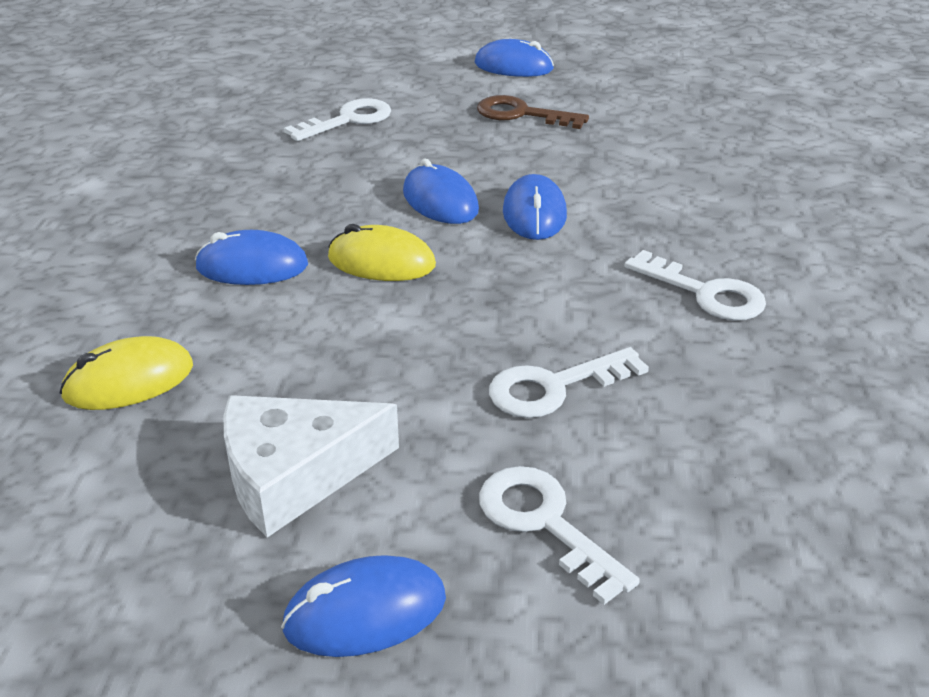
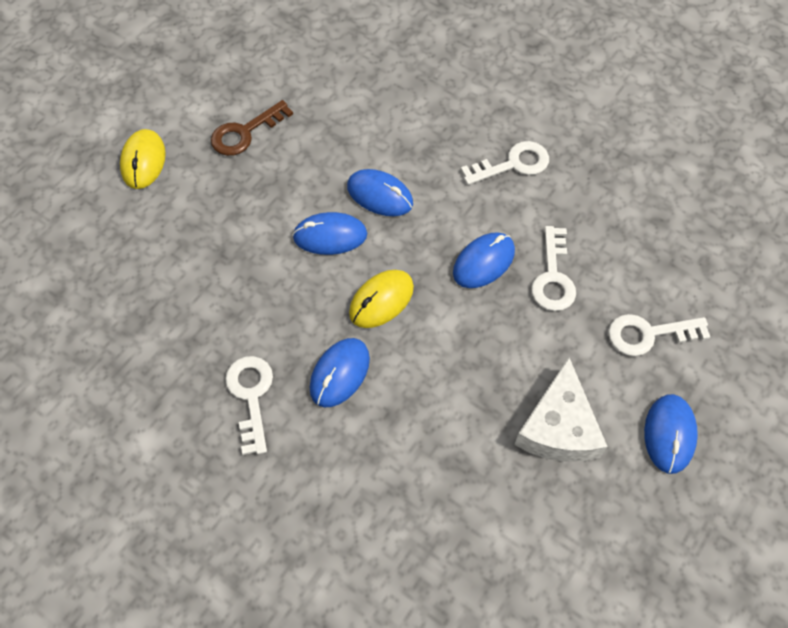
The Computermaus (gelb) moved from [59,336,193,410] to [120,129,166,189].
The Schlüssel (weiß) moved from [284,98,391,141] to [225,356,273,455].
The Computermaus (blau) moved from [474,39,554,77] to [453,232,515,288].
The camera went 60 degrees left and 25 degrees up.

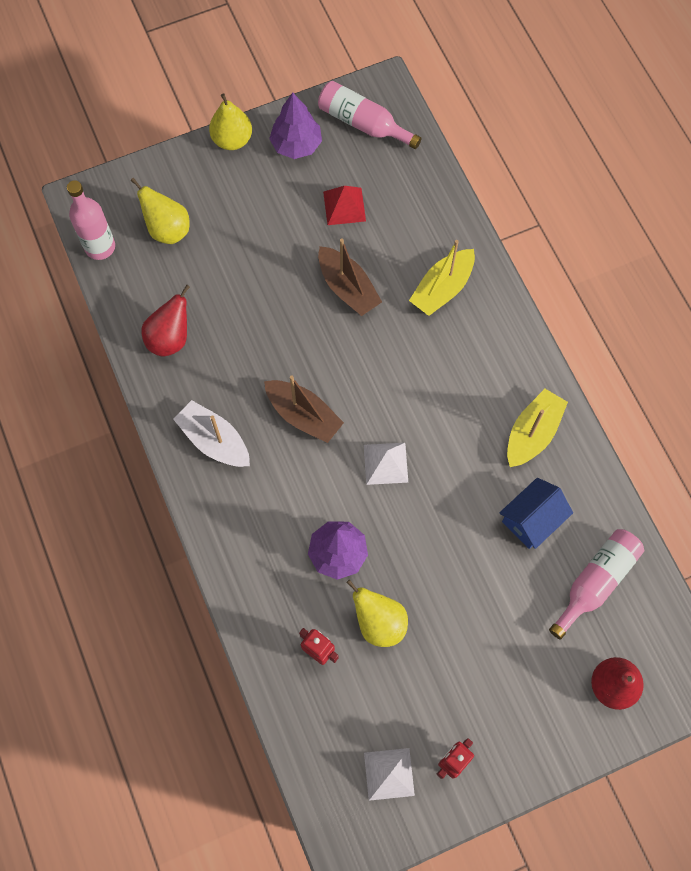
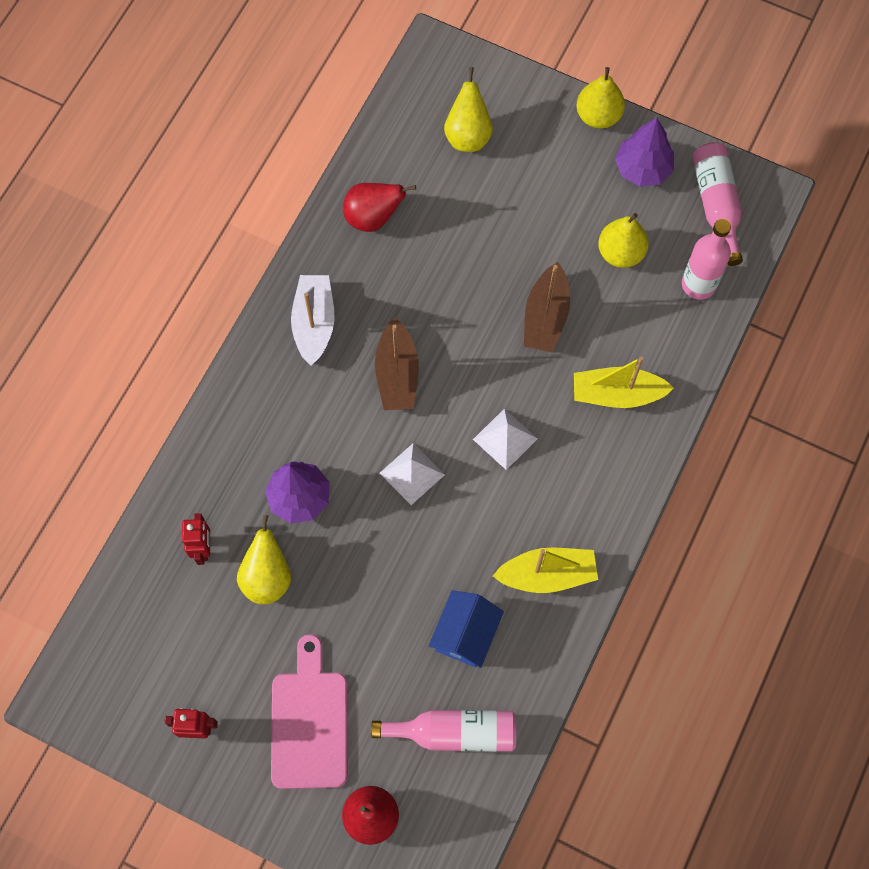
The Schneidebrett (rosa) at [271,634,347,789] appeared.
The Haus (blau) at [499,478,573,549] turned 75 degrees counterclockwise.
The Pyramide (weiß) moved from [364,748,415,801] to [473,409,538,470].
The Pyramide (rot) at [323,186,366,225] was replaced by the Birne (gelb) at [598,213,649,268].
The Flasche (rosa) moved from [67,180,115,260] to [682,219,731,300].
The camera went 50 degrees right and 0 degrees up.

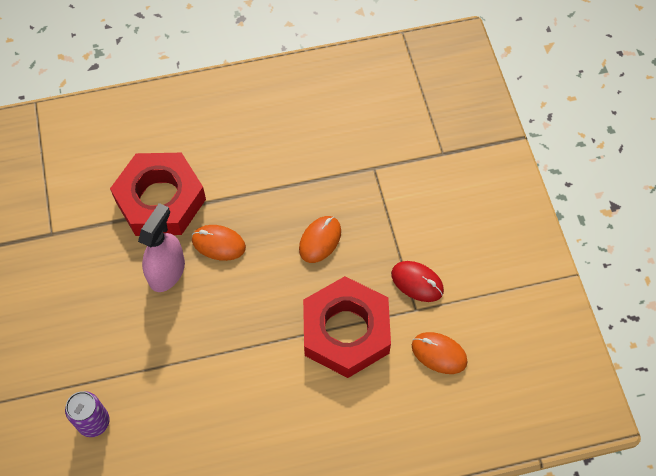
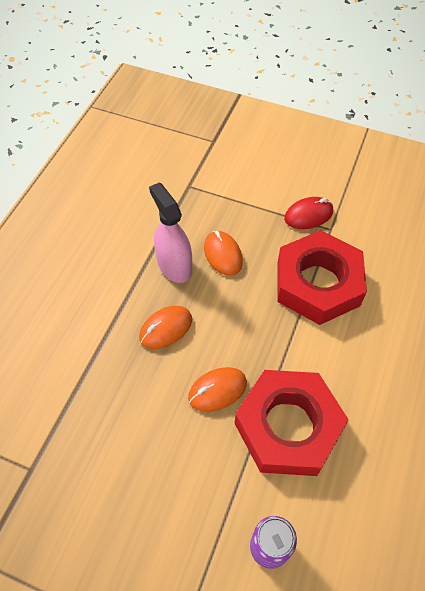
The Sprühflasche (rosa) moved from [138,203,185,292] to [149,183,192,283].
The Computermaus (orange) moved from [412,332,468,374] to [188,367,247,412].
The Sechskantmutter (rot) moved from [110,153,206,236] to [234,370,349,476].
The camera went 55 degrees left and 5 degrees down.

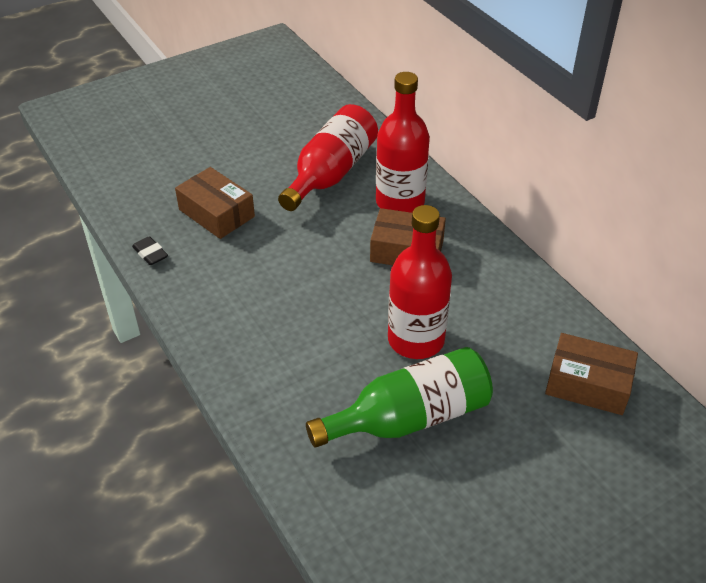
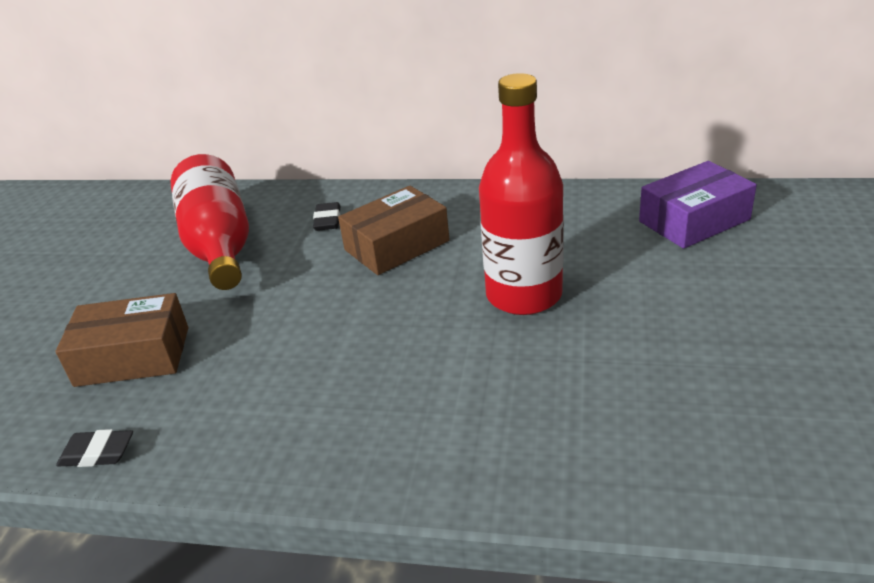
The Flasche (rot) at [376,72,430,213] was replaced by the Radiergummi (schwarz) at [313,202,341,231].
The Schachtel (braun) at [545,333,638,415] became the Schachtel (lila) at [639,161,757,249].
The Flasche (grün) at [306,347,493,448] disappeared.
The camera went 45 degrees left and 10 degrees down.

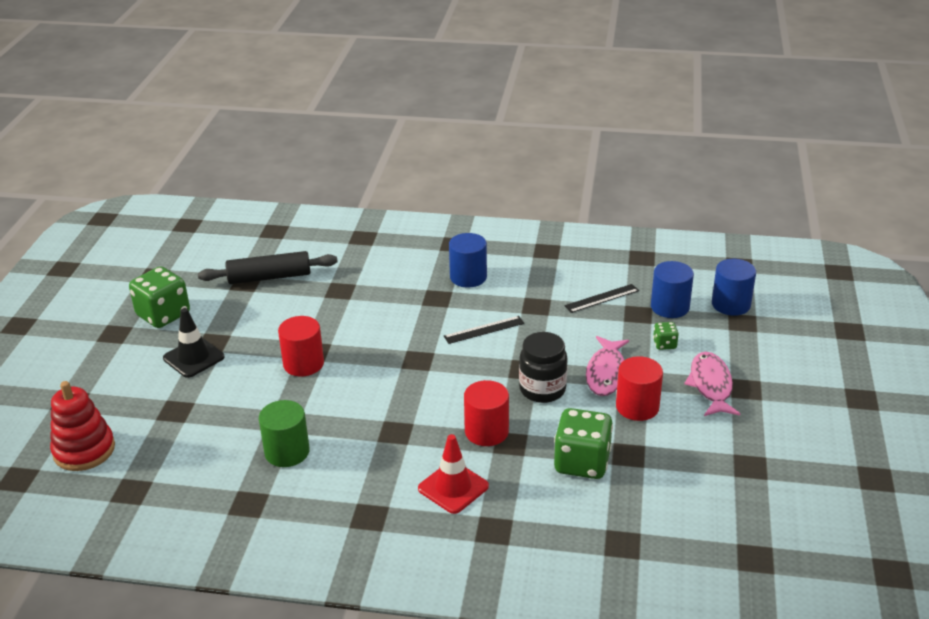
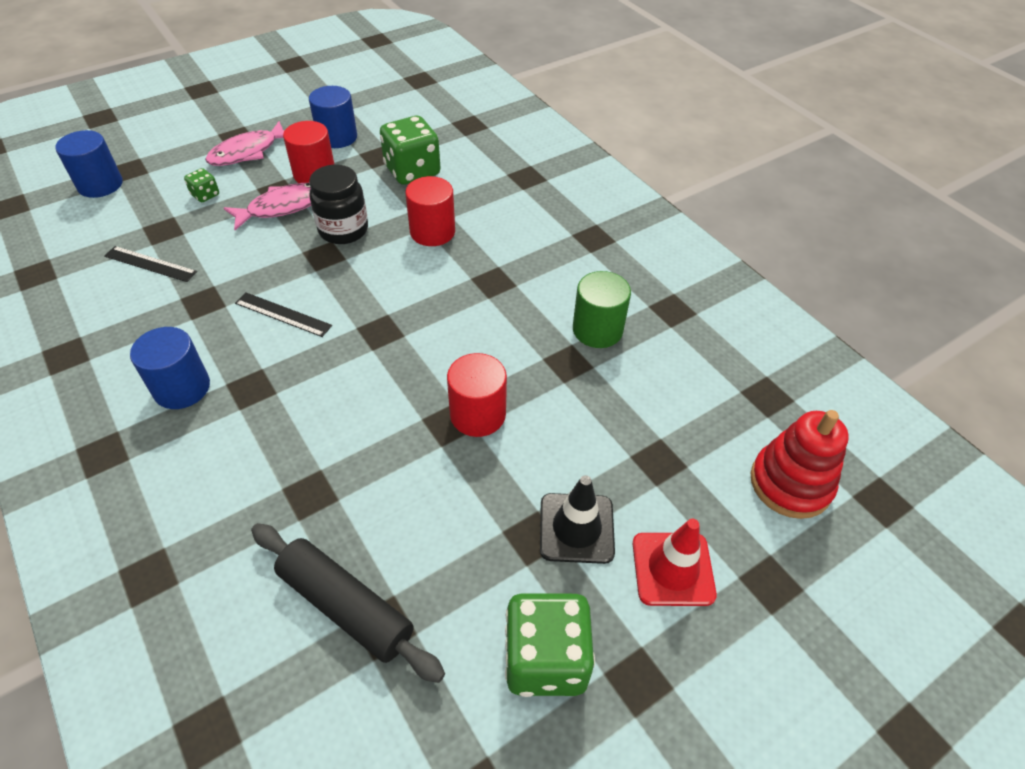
The Vollzylinder (blau) moved from [651,261,694,318] to [309,86,357,148].
The Leitkegel (rot) moved from [418,434,489,514] to [633,518,717,606].
The camera went 135 degrees left and 15 degrees up.

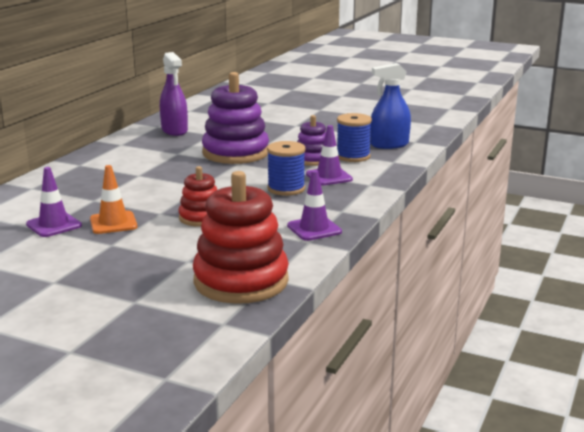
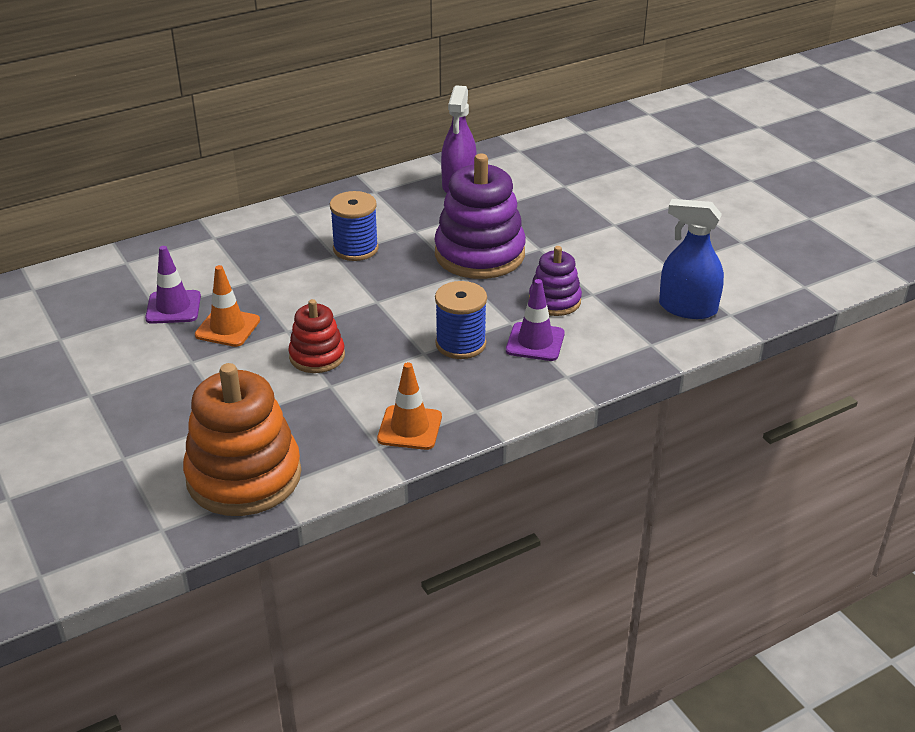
The Stapelspielzeug (rot) at [193,171,289,304] became the Stapelspielzeug (orange) at [183,363,301,516].
The Garnrolle (blau) moved from [337,113,372,162] to [330,191,379,261].
The Leitkegel (lila) at [287,170,342,241] became the Leitkegel (orange) at [377,362,442,450].
The camera went 35 degrees right and 15 degrees up.

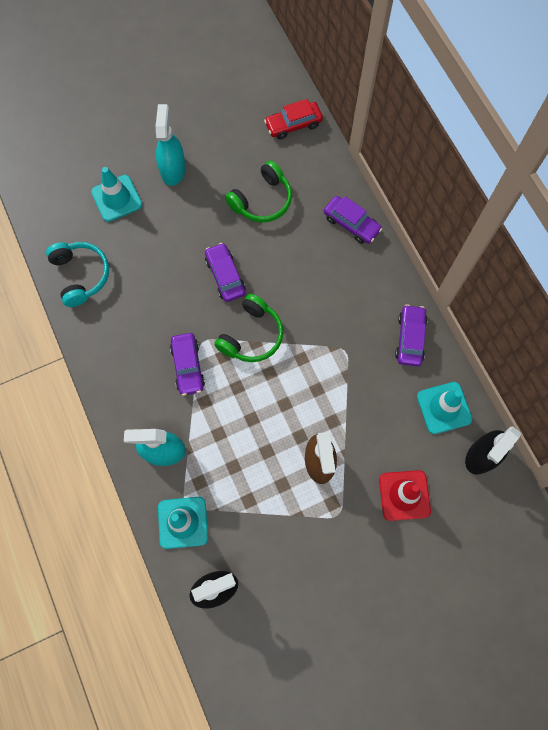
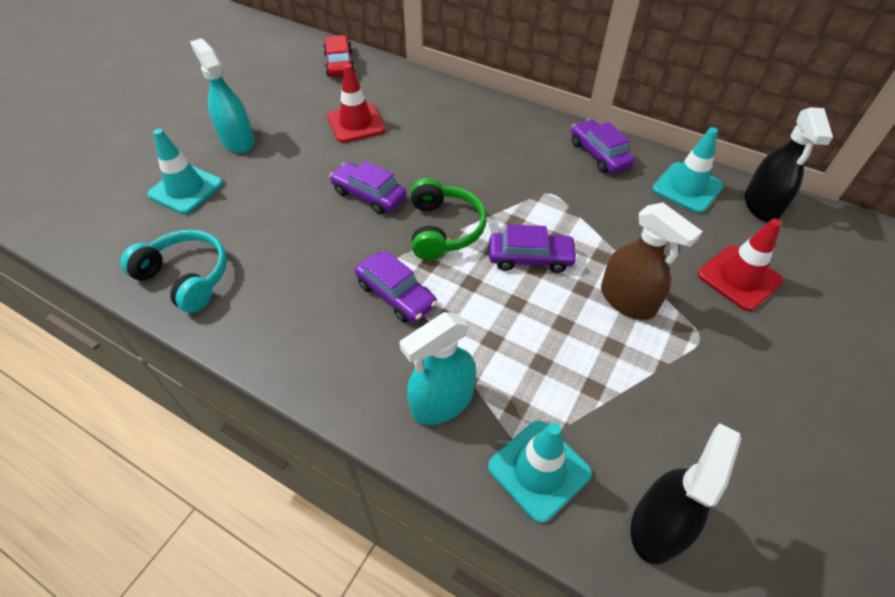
The Auto (rot) at [264,99,323,140] turned 135 degrees clockwise.
The Kopfhörer (grün) at [225,160,292,223] was replaced by the Leitkegel (rot) at [327,64,386,143].
The Auto (lila) moved from [324,196,382,244] to [489,224,578,273].
The camera went 35 degrees left and 20 degrees down.

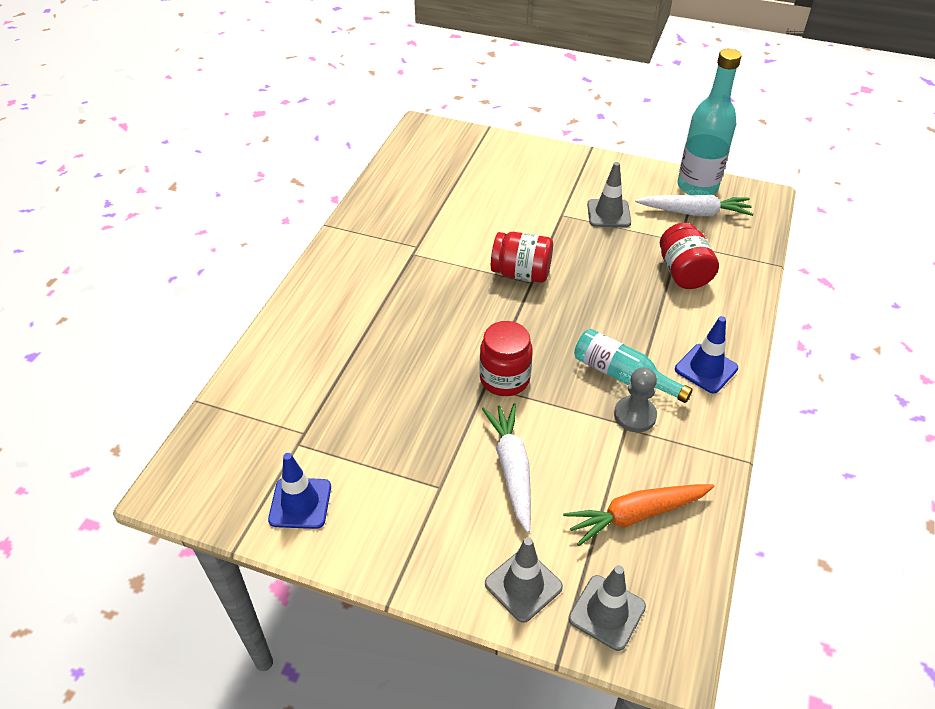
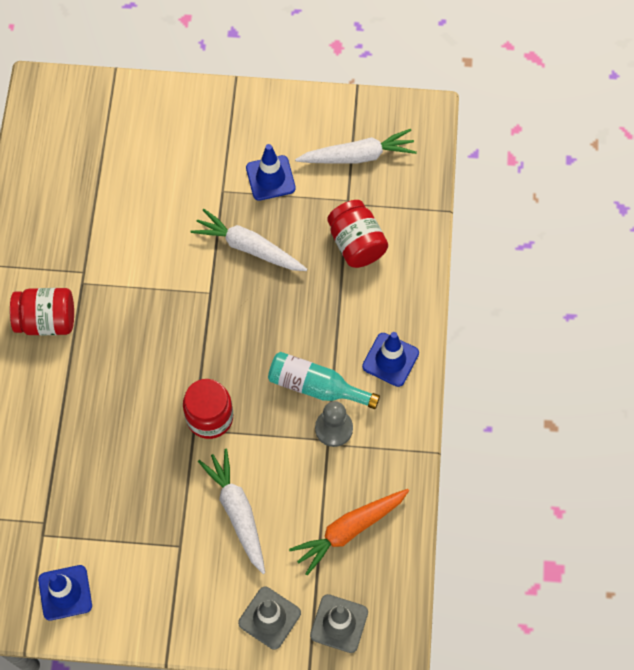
The Einmachglas (rot) moved from [491,232,553,283] to [10,288,74,336].
The Karotte (weiß) at [190,209,308,271] appeared.
The Leitkegel (grau) at [587,162,631,227] became the Leitkegel (blau) at [246,144,296,201].
The Flasche (türkis) at [678,49,741,195] disappeared.
The camera went 15 degrees left and 20 degrees up.

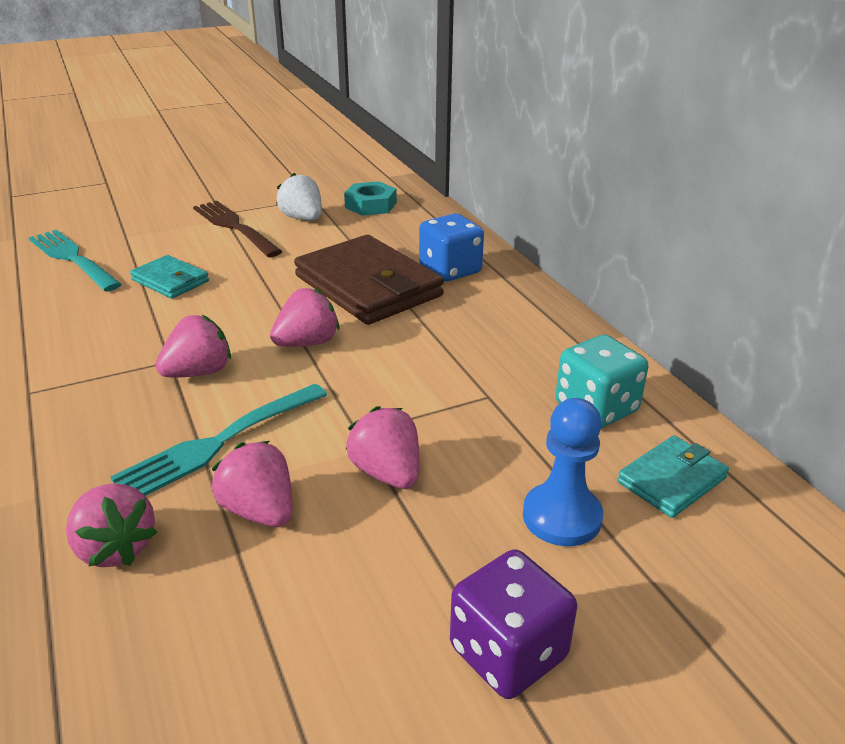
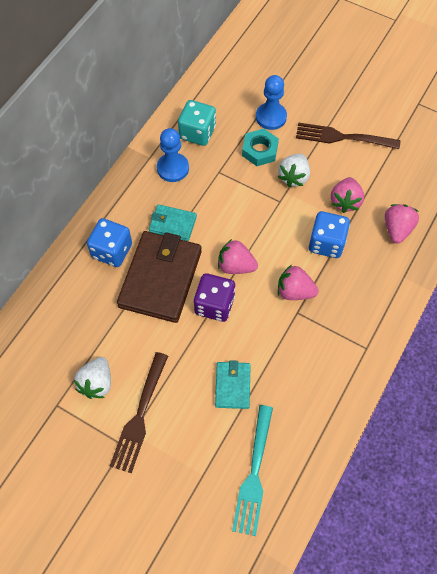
The Geldbörse (türkis) moved from [617,435,729,518] to [149,204,197,241].
The Bauer (blau) at [157,128,189,182] appeared.
The Spielwürfel (lila) moved from [450,549,577,699] to [194,273,235,322].
The Sechskantmutter (türkis) moved from [344,181,397,216] to [242,128,279,166].
The Erdbeere (rosa) at [346,406,419,489] became the Erdbeere (weiß) at [278,154,310,187].
The Gabel (braun) at [296,123,400,149] appeared.
The Gabel (türkis) at [111,384,327,496] was replaced by the Spielwürfel (blau) at [309,211,350,258].
The camera went 125 degrees left and 30 degrees up.

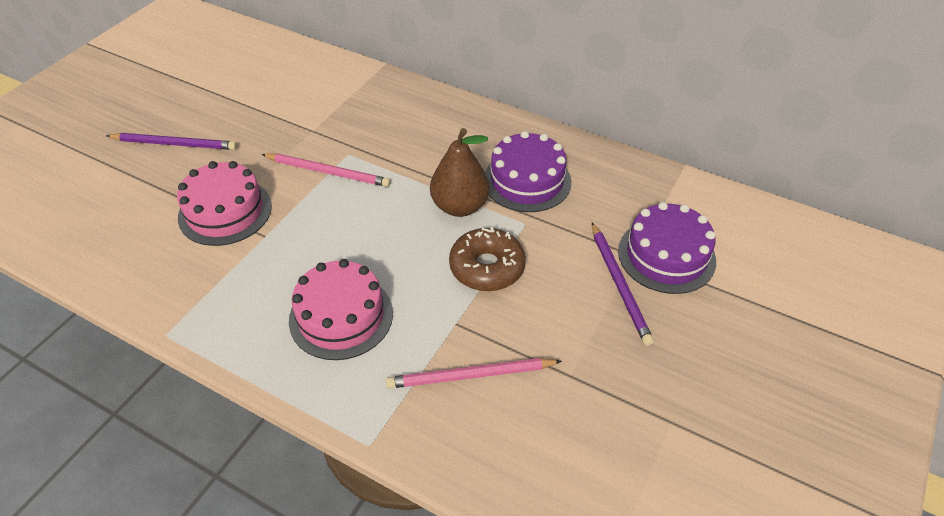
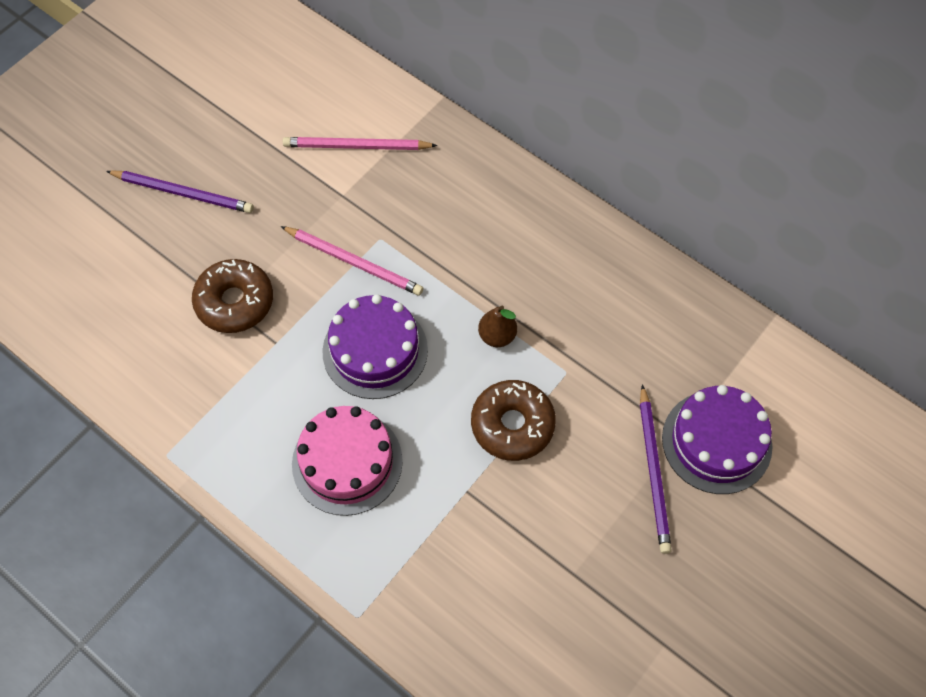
The Kuchen (rosa) at [177,161,272,246] was replaced by the Donut (braun) at [192,259,273,333].
The Bleistift (rosa) moved from [386,358,562,389] to [283,137,437,150].
The Kuchen (lila) moved from [485,131,571,212] to [322,294,428,399].
The Birne (braun) at [430,128,490,217] changed to 0.57 times the size.
The camera went 10 degrees right and 15 degrees up.

